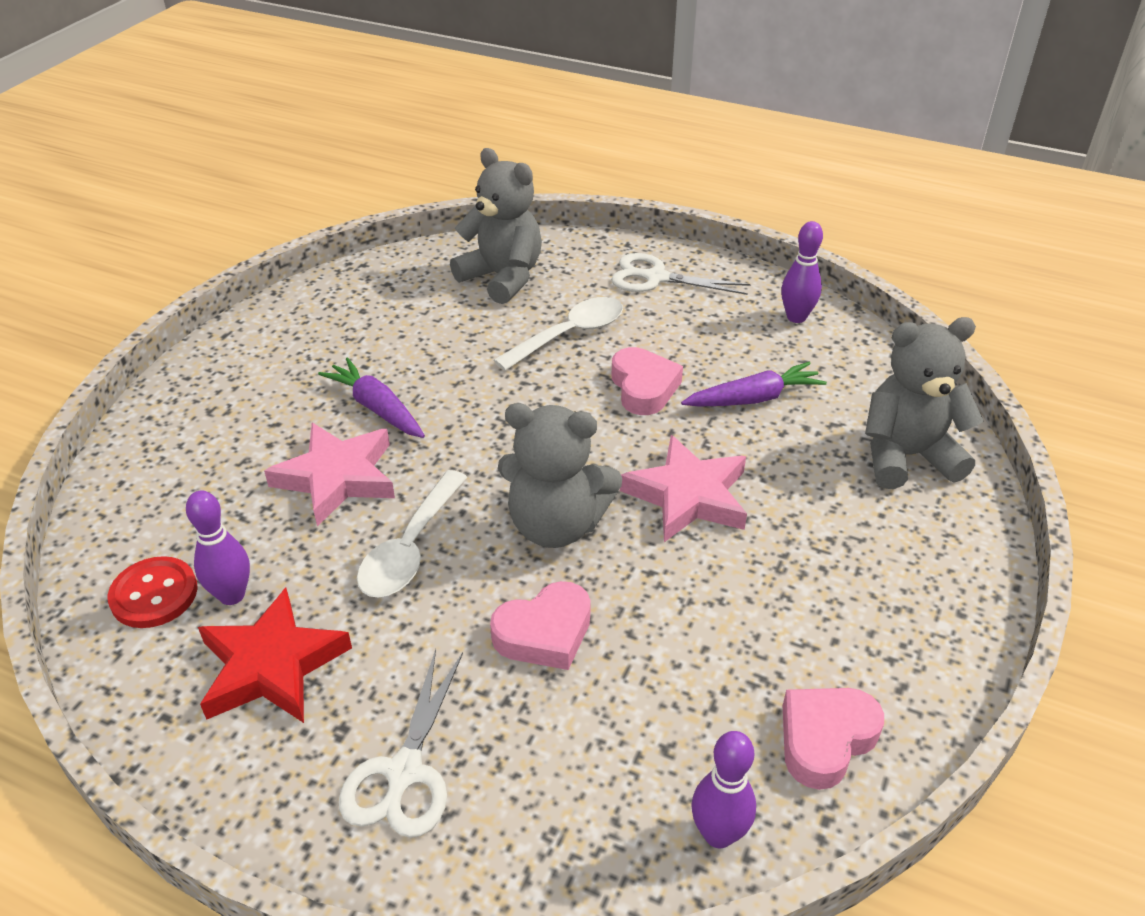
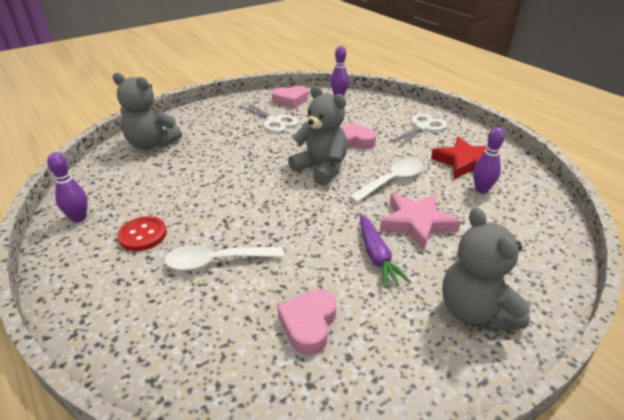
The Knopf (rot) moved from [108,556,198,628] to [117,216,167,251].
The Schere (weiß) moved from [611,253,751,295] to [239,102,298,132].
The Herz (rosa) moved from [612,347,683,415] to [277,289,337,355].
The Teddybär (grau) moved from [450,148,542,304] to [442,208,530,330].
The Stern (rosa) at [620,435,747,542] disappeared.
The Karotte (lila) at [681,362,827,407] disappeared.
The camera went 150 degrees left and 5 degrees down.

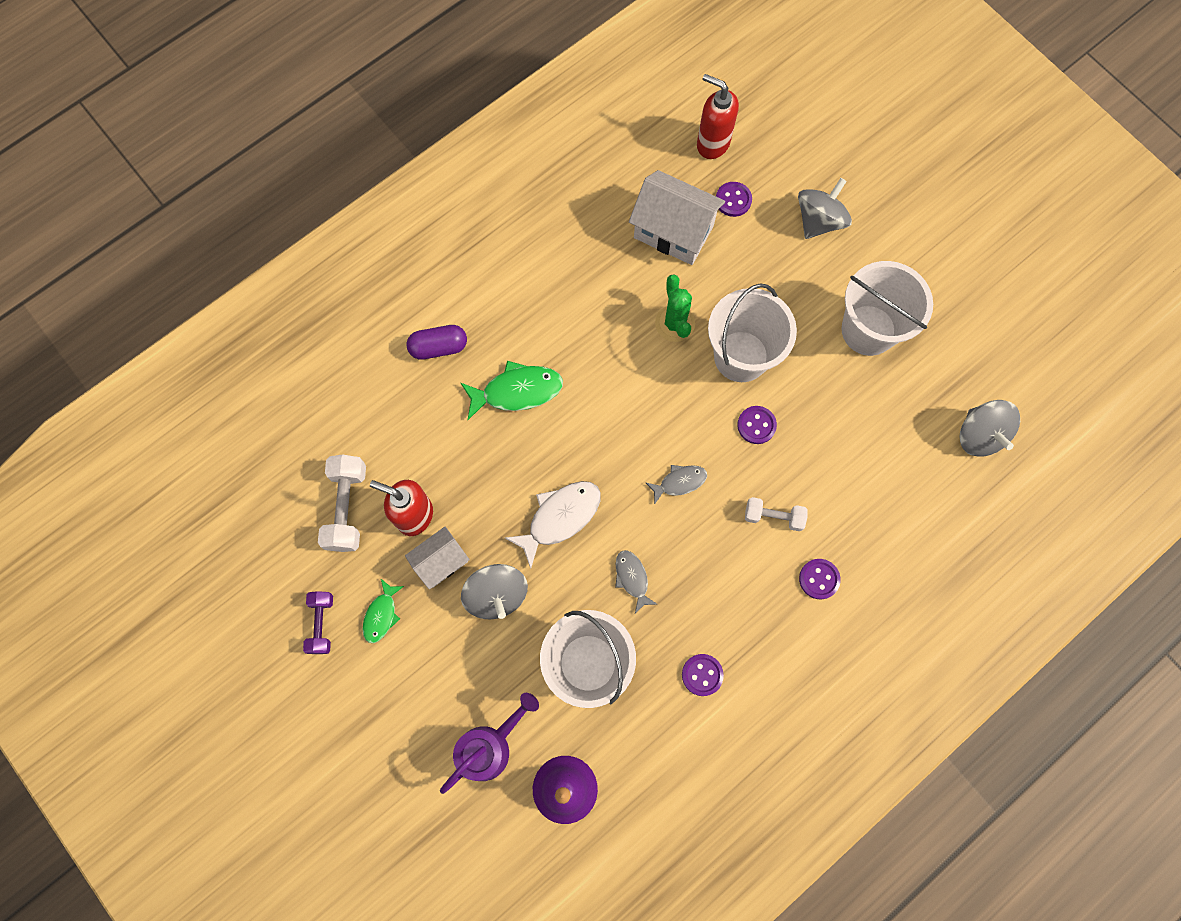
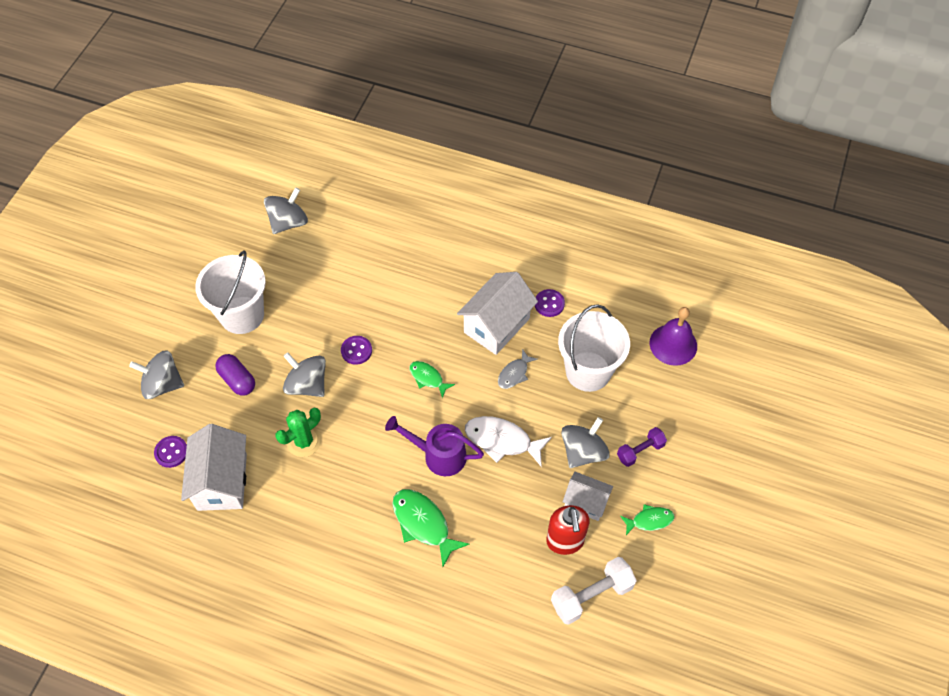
The Kapsel (lila) moved from [406,325,467,360] to [215,354,255,396].
The Eimer (weiß) at [708,284,797,382] was replaced by the Kreisel (grau) at [283,352,326,397].
The Gießkanne (lila) moved from [440,693,539,794] to [385,416,484,476].
The Fisch (grau) at [645,465,707,505] became the Fisch (grün) at [409,361,455,398].
The Haus (weiß) at [457,272,538,355] appeared.
The Hantel (lila) moved from [303,591,333,654] to [617,427,667,467].
The Seifenspender (rot) at [697,74,739,159] disappeared.
The Hantel (weiß) at [745,497,808,531] disappeared.
The Knopf (lila) at [799,559,841,599] disappeared.
The camera went 120 degrees left and 15 degrees down.

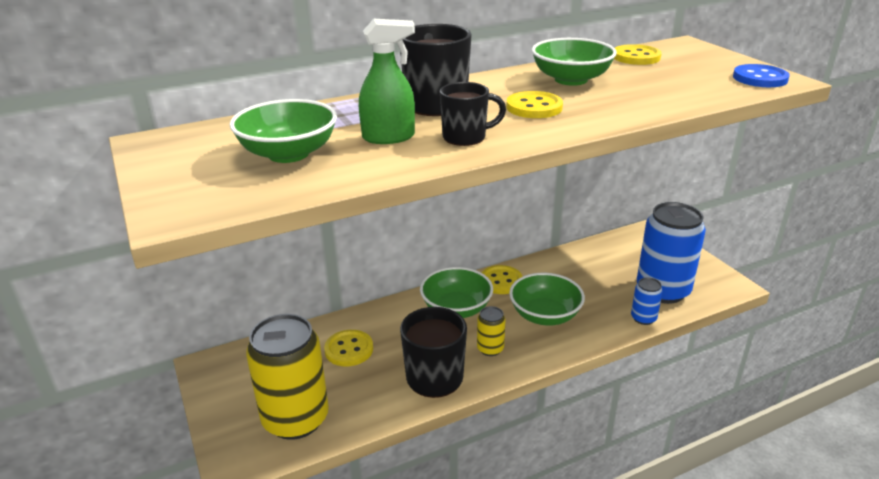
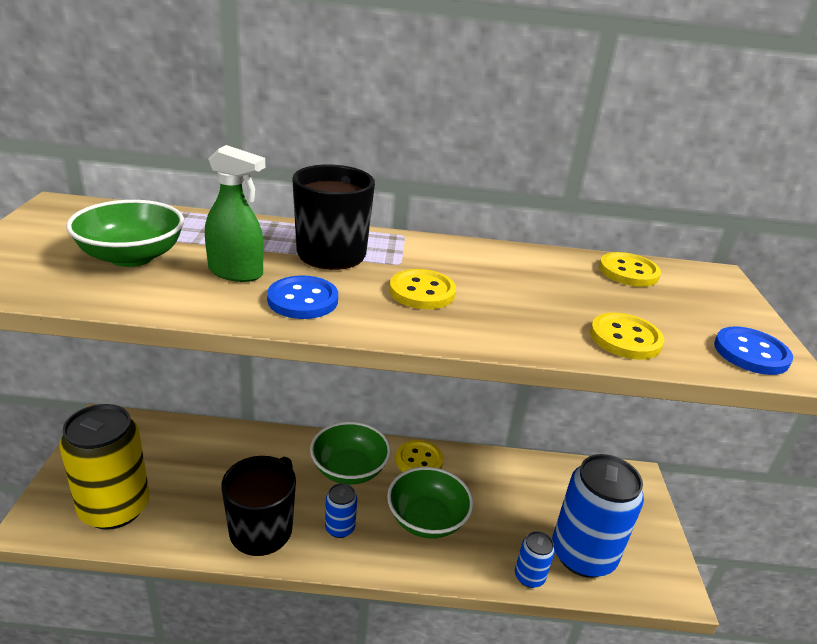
The Tasse (schwarz) at [440,82,506,146] was replaced by the Knopf (blau) at [267,276,338,319].
The Dose (gelb) at [477,306,505,356] became the Dose (blau) at [325,483,357,538].
The Knopf (gelb) moved from [324,330,373,366] to [590,313,664,360].
The Schüssel (grün) at [532,38,617,86] disappeared.
The camera went 25 degrees right and 0 degrees up.

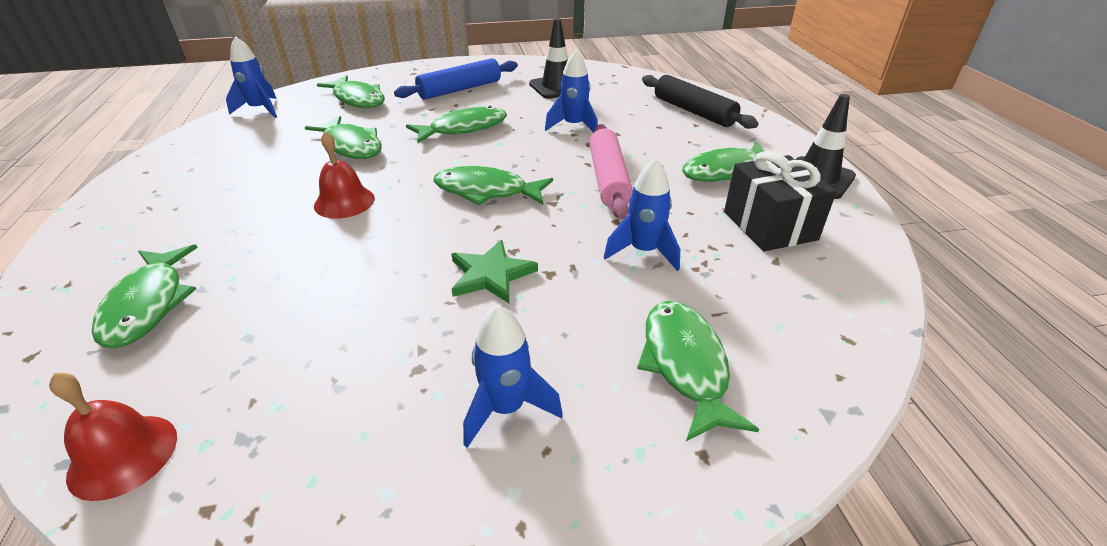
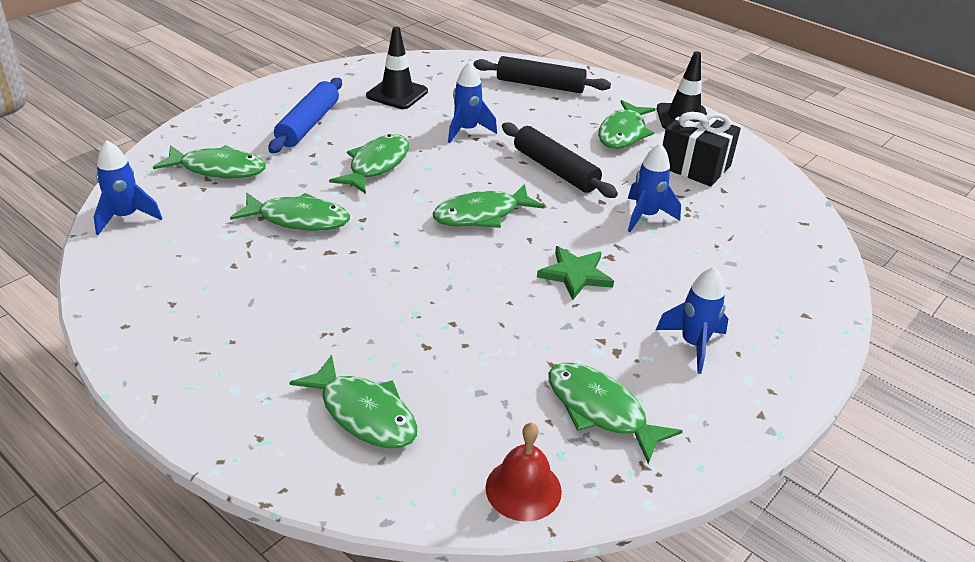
The Nudelholz (rosa) at [589,124,633,219] became the Nudelholz (schwarz) at [502,122,618,198].
The Fisch (grün) moved from [637,301,759,441] to [548,363,683,464].
The Glocke (rot) at [314,131,375,219] disappeared.
The camera went 40 degrees left and 0 degrees up.

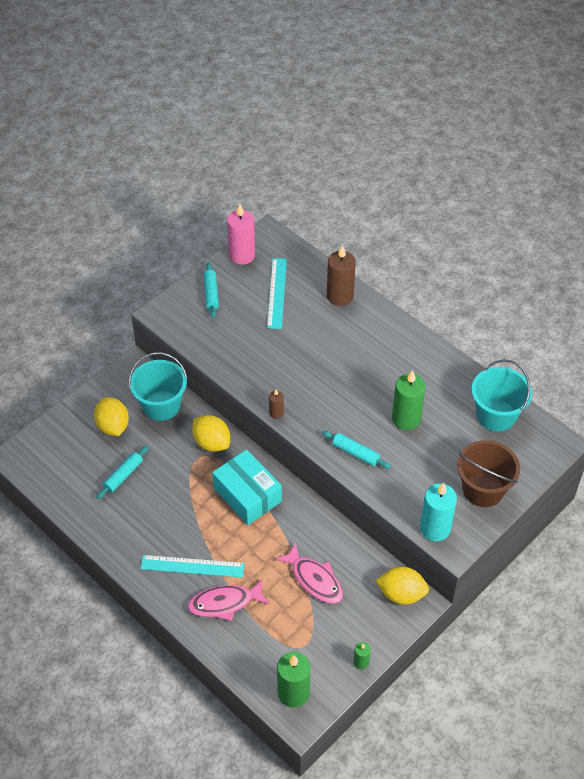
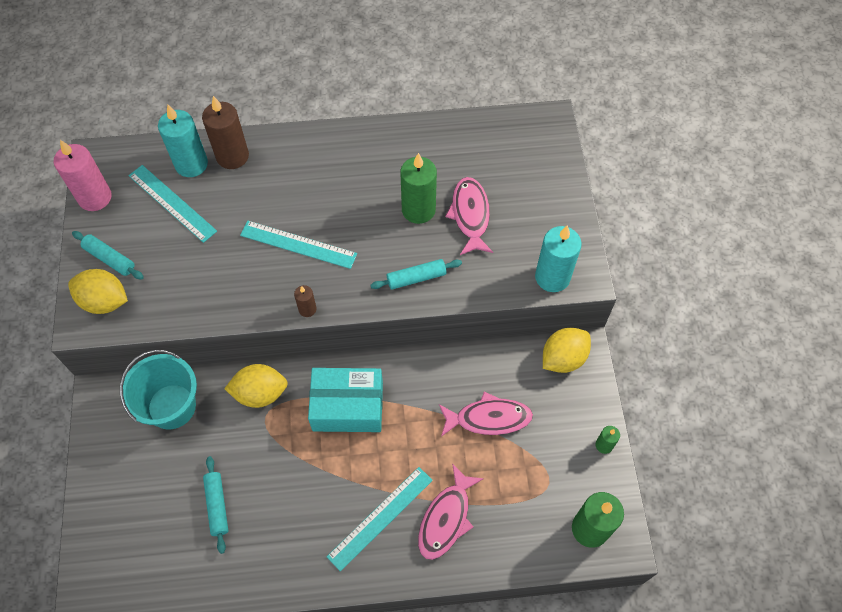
The Zitrone (gelb) moved from [94,397,129,436] to [68,269,128,314].
The Kerze (türkis) at [158,105,208,177] appeared.
The Lineal (türkis) at [240,221,357,269] appeared.
The Fisch (rosa) at [445,177,493,255] appeared.
The Eimer (braun) at [457,440,520,507] disappeared.
The Eimer (türkis) at [472,360,532,431] disappeared.
The camera went 50 degrees left and 10 degrees up.

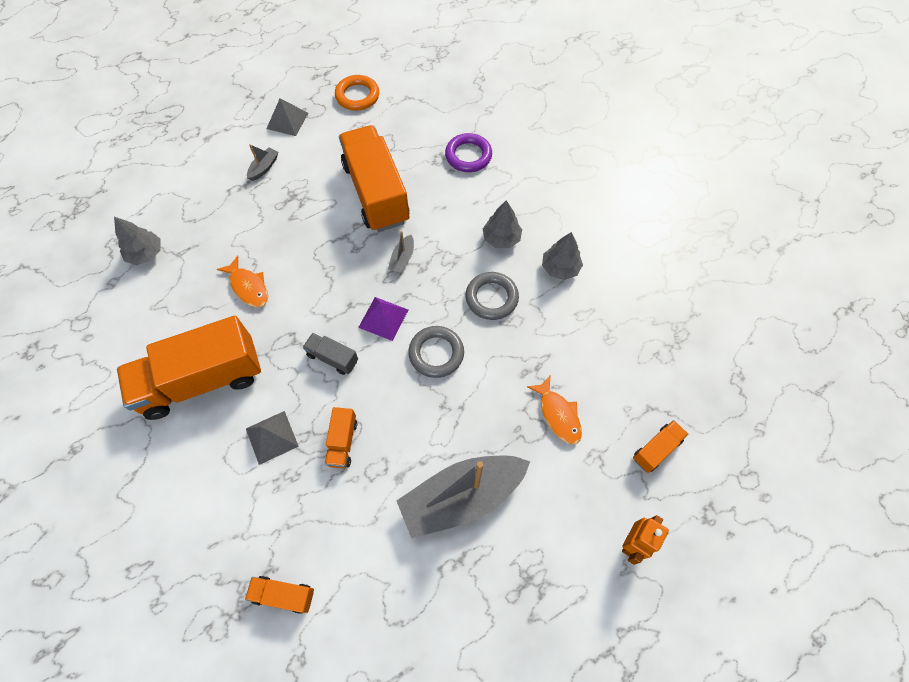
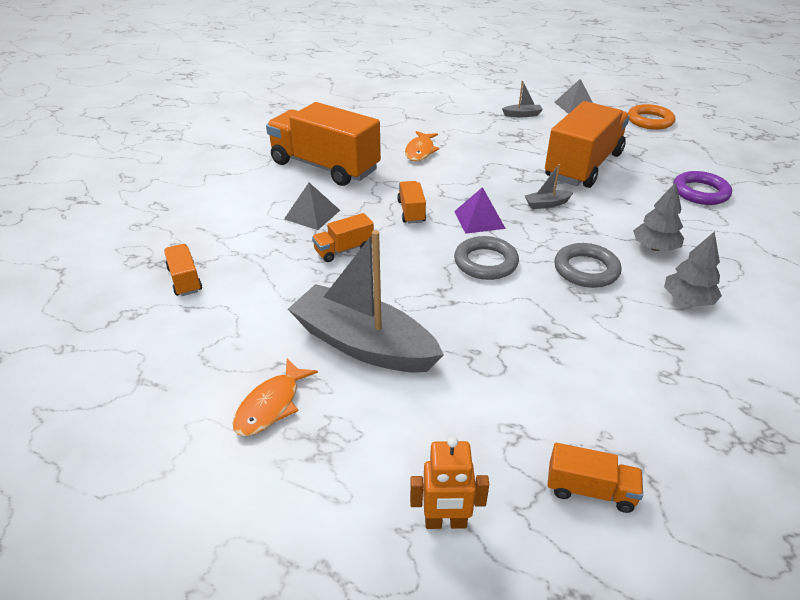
The Fisch (orange) moved from [527,376,582,445] to [232,359,318,436].
The Lastwagen (grau) at [303,333,358,375] became the Lastwagen (orange) at [397,181,426,224].
The Baum (grau) at [114,217,161,265] disappeared.
The camera went 55 degrees right and 25 degrees down.

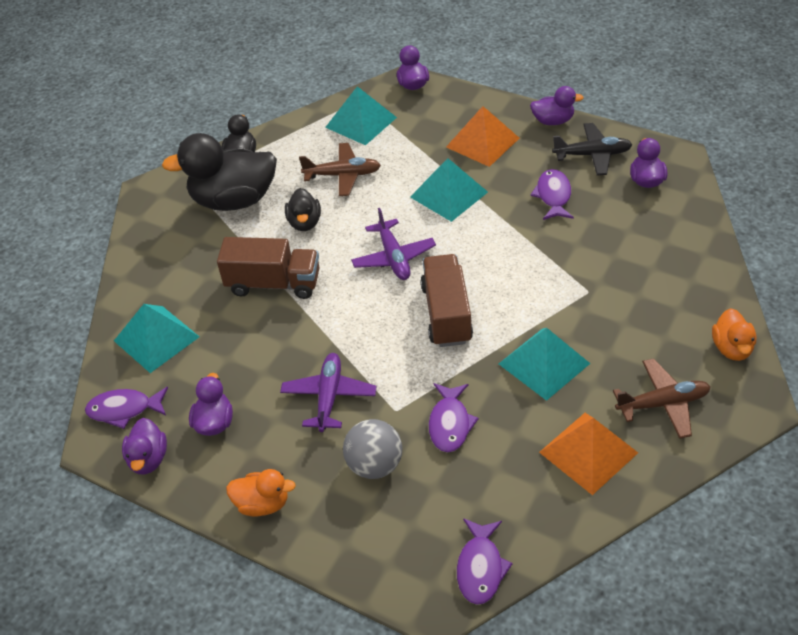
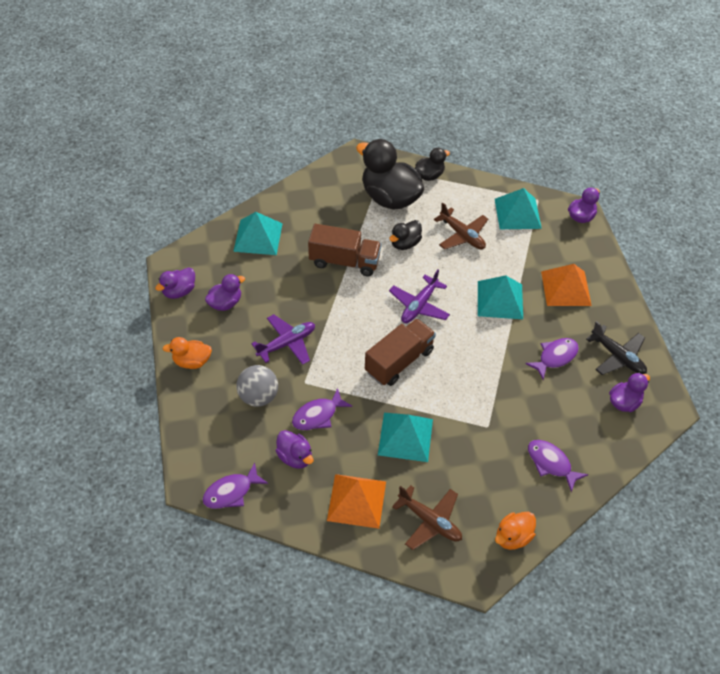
The Ente (orange) at [226,469,296,517] turned 120 degrees clockwise.
The Ente (lila) moved from [530,86,584,125] to [276,430,313,469].
The Lastwagen (braun) at [217,237,319,299] turned 45 degrees counterclockwise.
The Fisch (lila) moved from [85,387,168,429] to [528,440,588,492].
The camera went 45 degrees right and 5 degrees up.

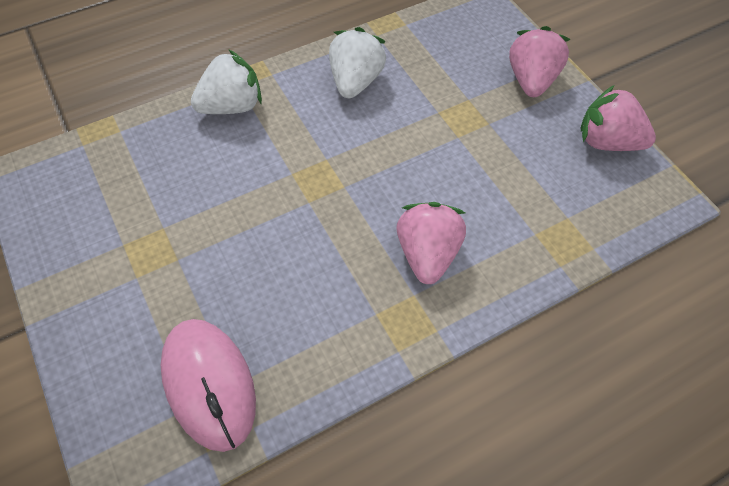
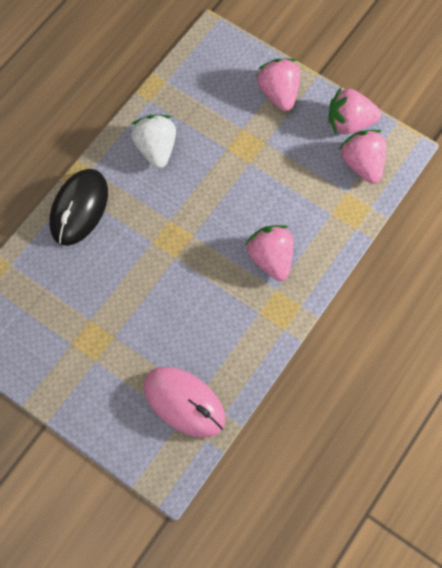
The Erdbeere (weiß) at [191,49,262,114] was replaced by the Computermaus (schwarz) at [49,169,108,246].
The Erdbeere (rosa) at [339,130,386,184] appeared.
The camera went 25 degrees left and 10 degrees up.

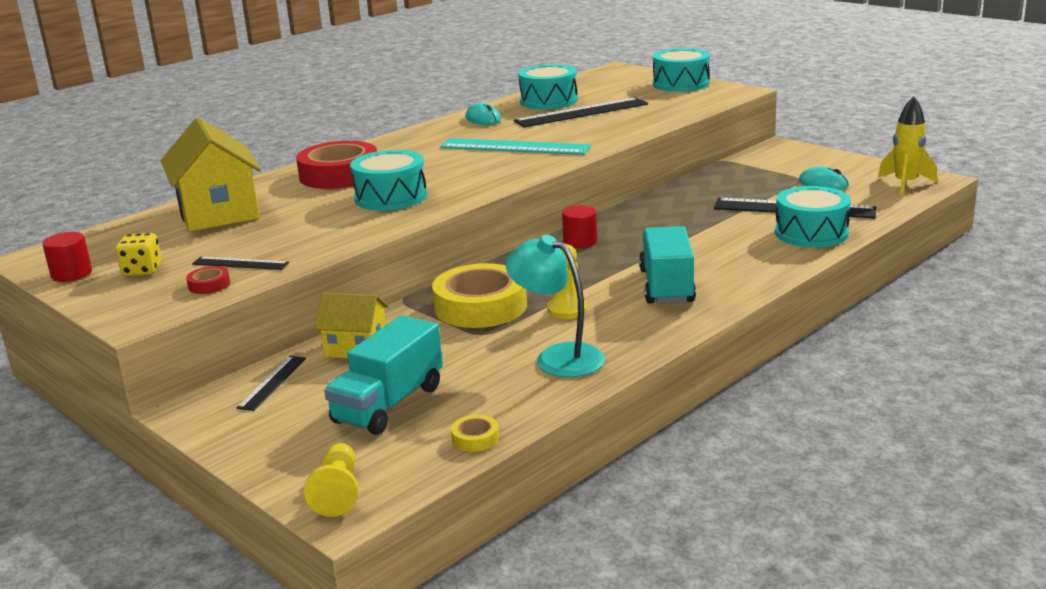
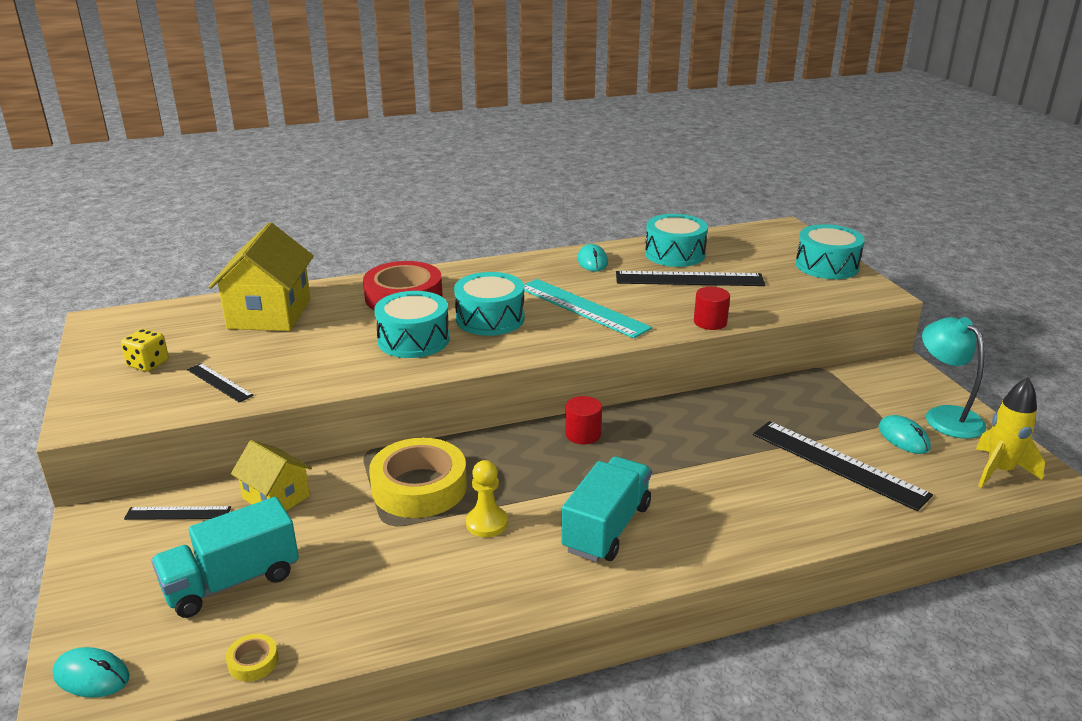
The Bauer (gelb) at [304,443,359,517] was replaced by the Computermaus (türkis) at [52,647,130,698].
The Lineal (schwarz) at [237,356,306,411] turned 45 degrees clockwise.
The Trommel (türkis) moved from [775,186,851,248] to [454,272,525,336].
The Vollzylinder (rot) moved from [42,232,92,282] to [694,287,730,330].
The Lampe (türkis) moved from [506,235,605,377] to [922,317,986,439].
The Klebeband (rot) at [186,266,230,294] disappeared.
The camera went 25 degrees right and 5 degrees up.

